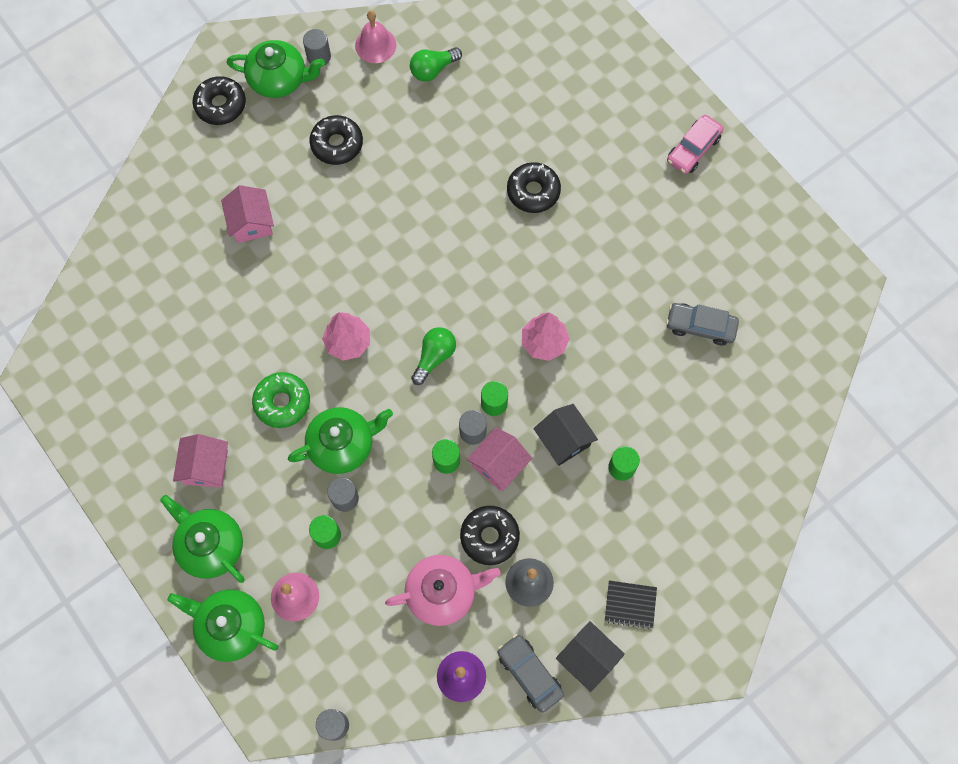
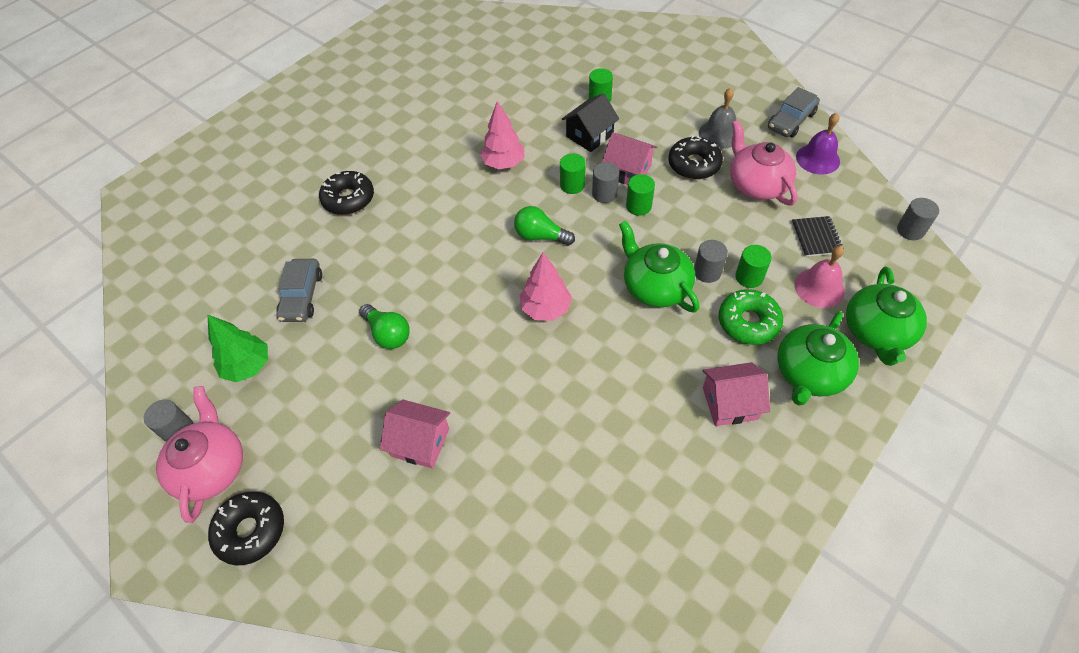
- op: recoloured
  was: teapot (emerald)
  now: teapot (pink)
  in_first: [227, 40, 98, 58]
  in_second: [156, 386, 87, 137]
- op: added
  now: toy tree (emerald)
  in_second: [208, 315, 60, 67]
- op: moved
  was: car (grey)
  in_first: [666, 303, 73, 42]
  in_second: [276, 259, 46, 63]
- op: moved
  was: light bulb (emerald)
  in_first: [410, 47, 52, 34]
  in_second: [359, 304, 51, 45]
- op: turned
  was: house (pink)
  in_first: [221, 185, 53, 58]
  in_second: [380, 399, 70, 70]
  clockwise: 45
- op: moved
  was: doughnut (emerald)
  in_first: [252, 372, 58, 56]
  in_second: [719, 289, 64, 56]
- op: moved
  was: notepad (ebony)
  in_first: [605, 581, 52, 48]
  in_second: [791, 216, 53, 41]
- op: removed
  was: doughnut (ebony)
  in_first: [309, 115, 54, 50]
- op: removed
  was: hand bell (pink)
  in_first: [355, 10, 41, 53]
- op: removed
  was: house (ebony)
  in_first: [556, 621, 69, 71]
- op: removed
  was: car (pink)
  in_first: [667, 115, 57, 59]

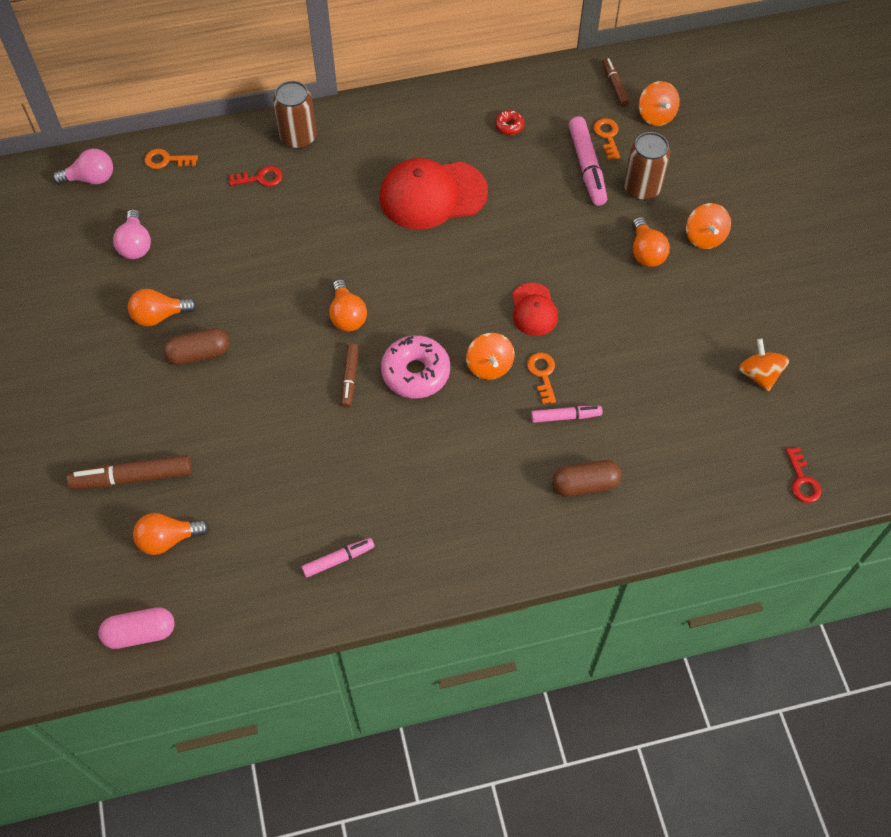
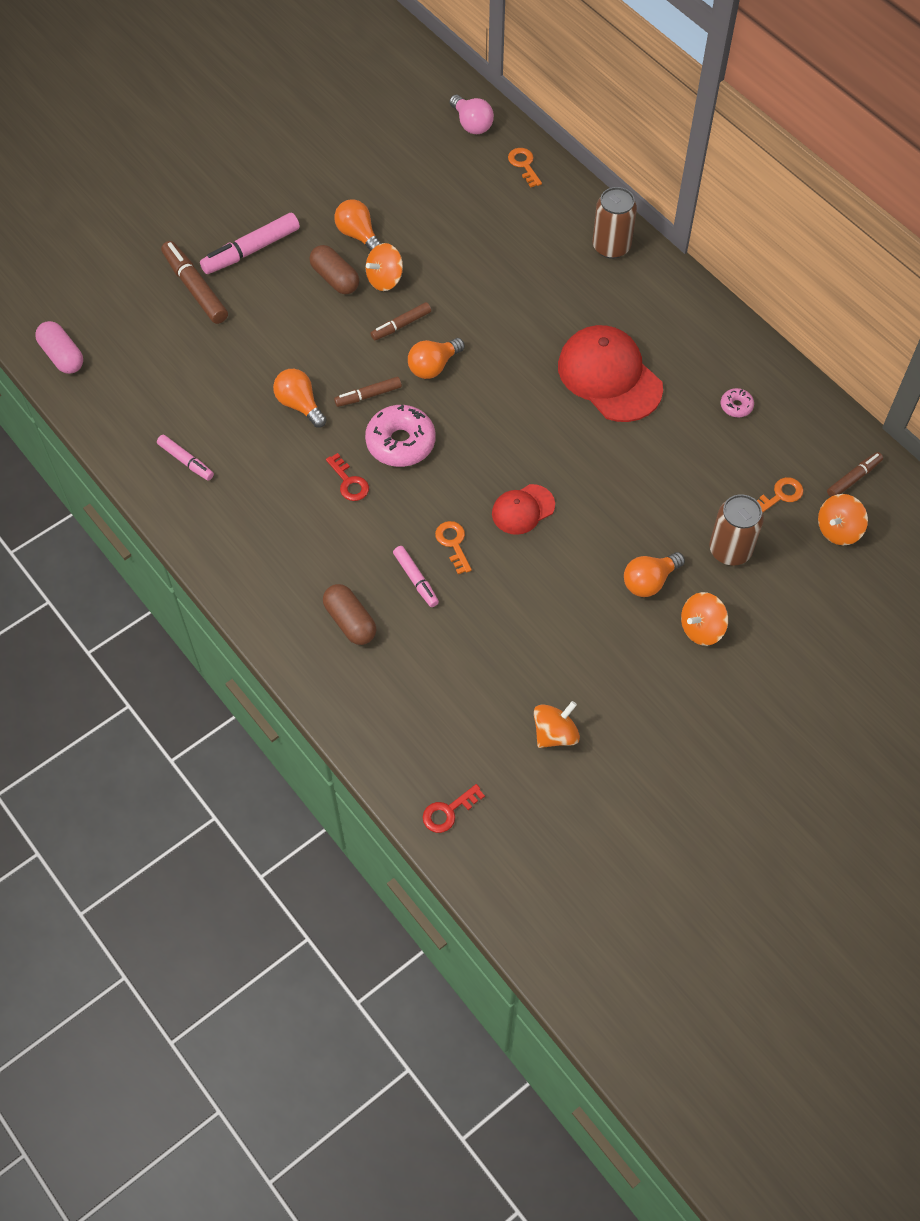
- op: moved
  was: felt pen (pink)
  in_first: [569, 117, 38, 89]
  in_second: [200, 213, 100, 61]
- op: moved
  was: light bulb (orange)
  in_first: [133, 513, 76, 42]
  in_second: [273, 369, 54, 59]
- op: moved
  was: key (crimson)
  in_first: [229, 166, 54, 21]
  in_second: [326, 453, 43, 48]
- op: moved
  was: toy top (orange)
  in_first: [466, 333, 48, 47]
  in_second: [366, 243, 37, 48]
- op: added
  now: felt pen (dark brown)
  in_second: [370, 302, 61, 38]
- op: turned
  was: key (orange)
  in_first: [527, 353, 29, 51]
  in_second: [435, 521, 37, 53]
  clockwise: -75
- op: recoloured
  was: doughnut (crimson)
  now: doughnut (pink)
  in_first: [495, 110, 29, 25]
  in_second: [721, 388, 33, 29]
- op: removed
  was: light bulb (pink)
  in_first: [113, 209, 38, 50]

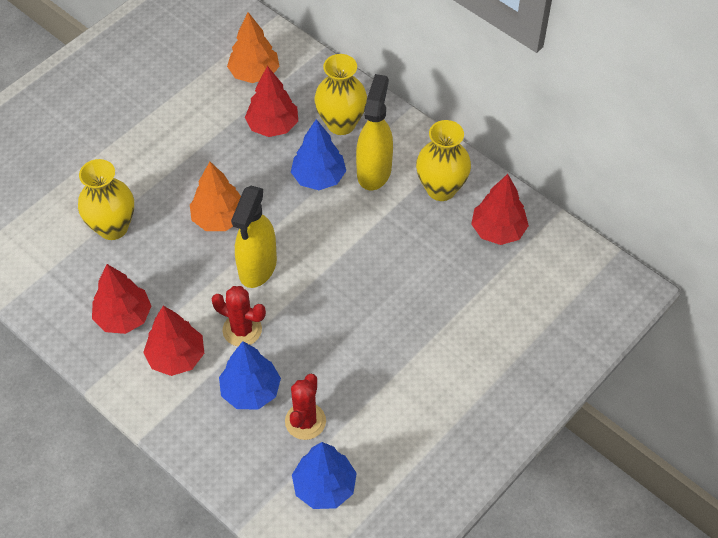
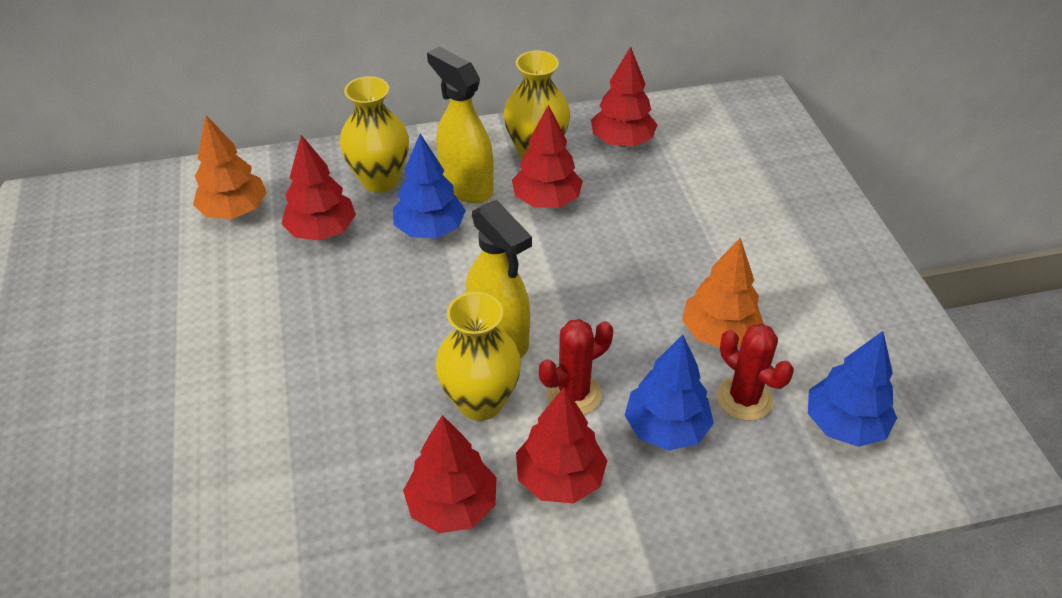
- op: moved
  was: tall vase (golden)
  in_first: [78, 159, 56, 81]
  in_second: [435, 292, 86, 129]
- op: added
  now: toy tree (crimson)
  in_second: [512, 104, 71, 104]
- op: moved
  was: toy tree (orange)
  in_first: [190, 162, 51, 69]
  in_second: [682, 238, 82, 110]

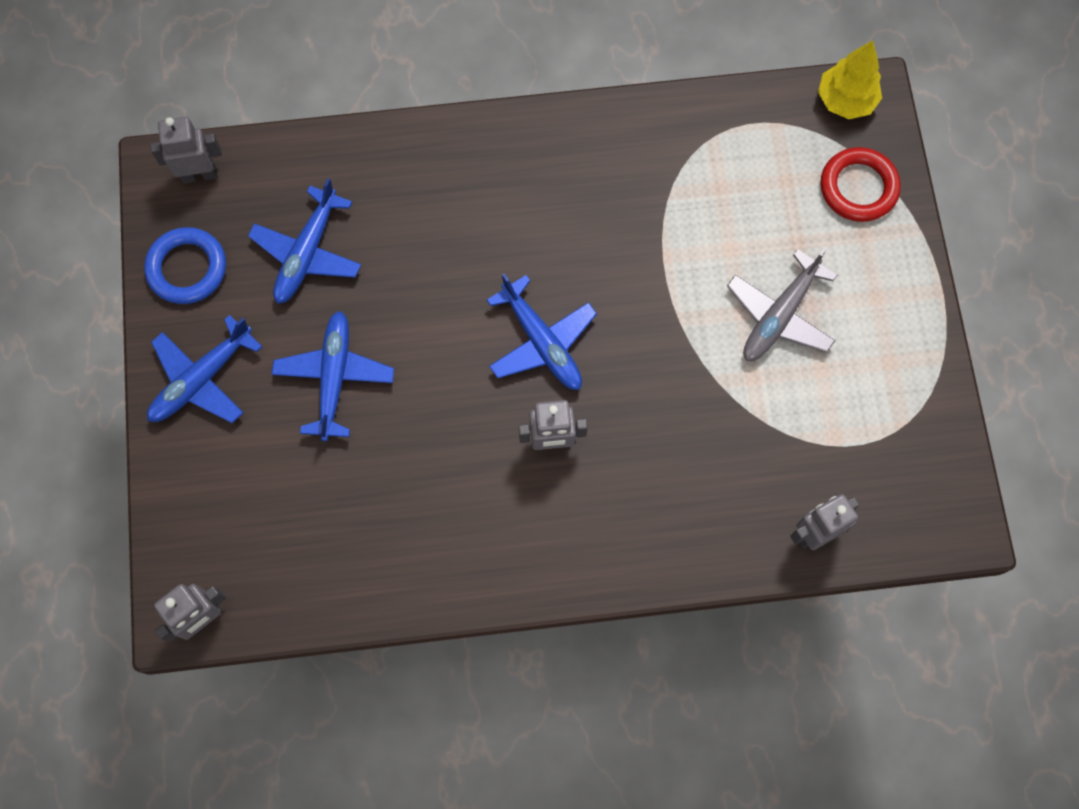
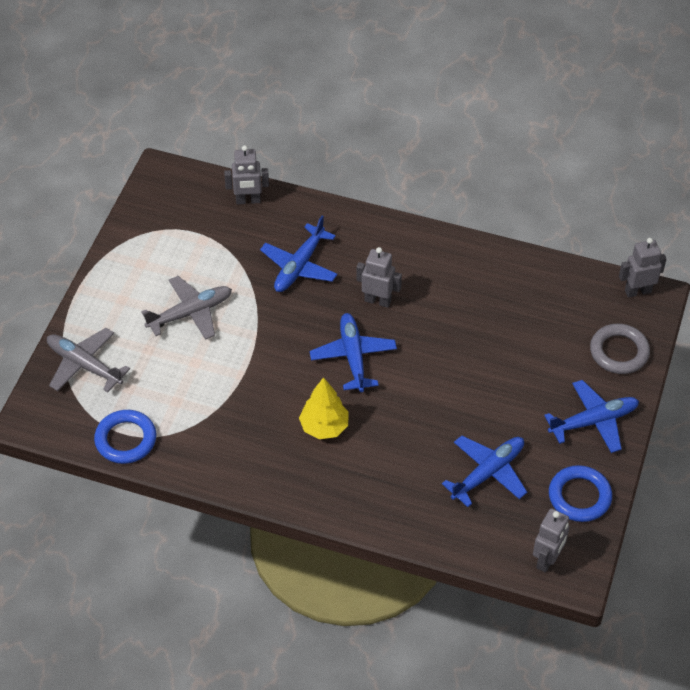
- op: replaced
  was: hoop (crimson)
  now: toy plane (grey)
  in_first: [821, 147, 80, 75]
  in_second: [47, 328, 83, 64]
- op: added
  now: hoop (cobalt)
  in_second: [94, 410, 62, 54]
- op: moved
  was: toy plane (cobalt)
  in_first: [272, 311, 122, 130]
  in_second: [260, 216, 78, 76]
- op: moved
  was: toy tree (golden)
  in_first: [818, 40, 64, 79]
  in_second: [299, 377, 50, 62]
- op: turned
  was: toy robot (grey)
  in_first: [150, 117, 72, 66]
  in_second: [533, 508, 36, 65]
  clockwise: -75
- op: added
  now: hoop (grey)
  in_second: [590, 323, 60, 51]

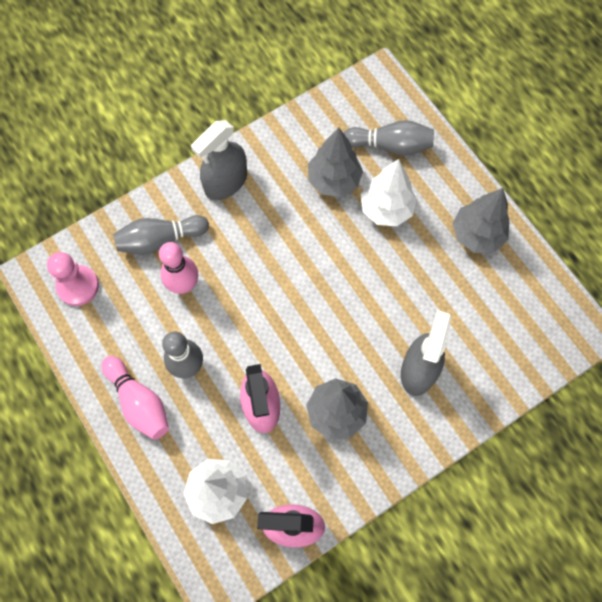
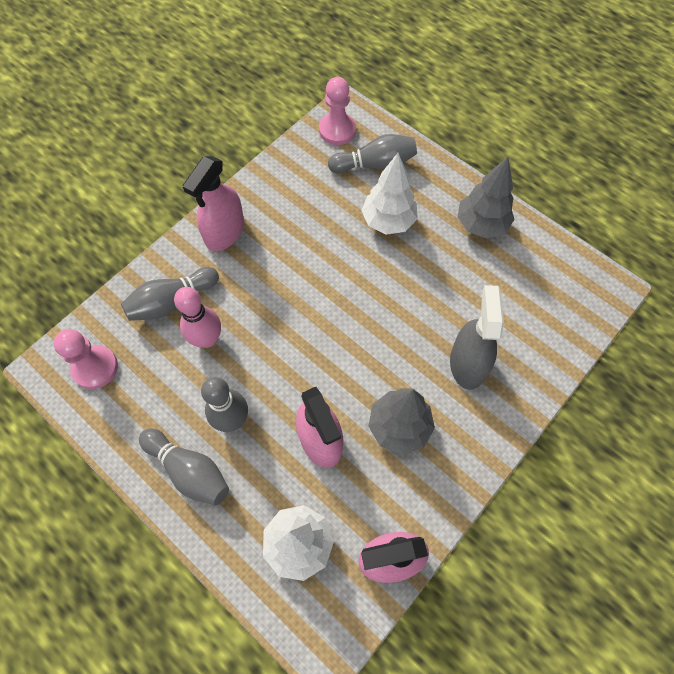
- op: recoloured
  was: tenpin (pink)
  now: tenpin (grey)
  in_first: [101, 356, 68, 84]
  in_second: [139, 429, 90, 76]
- op: recoloured
  was: spray bottle (grey)
  now: spray bottle (pink)
  in_first: [191, 120, 56, 80]
  in_second: [182, 156, 62, 95]
- op: added
  now: pawn (pink)
  in_second: [319, 77, 37, 68]
- op: removed
  was: toy tree (grey)
  in_first: [308, 127, 55, 70]

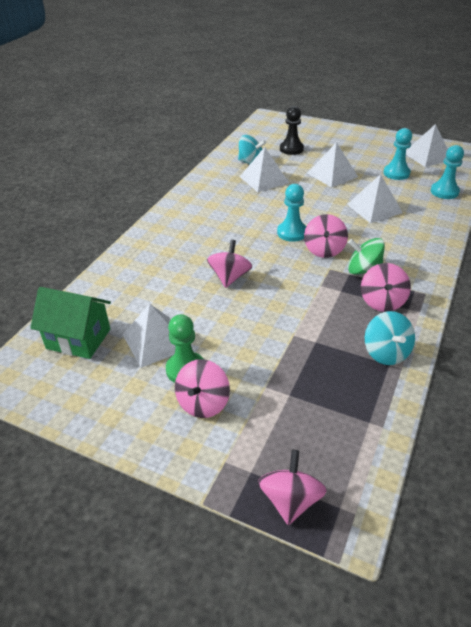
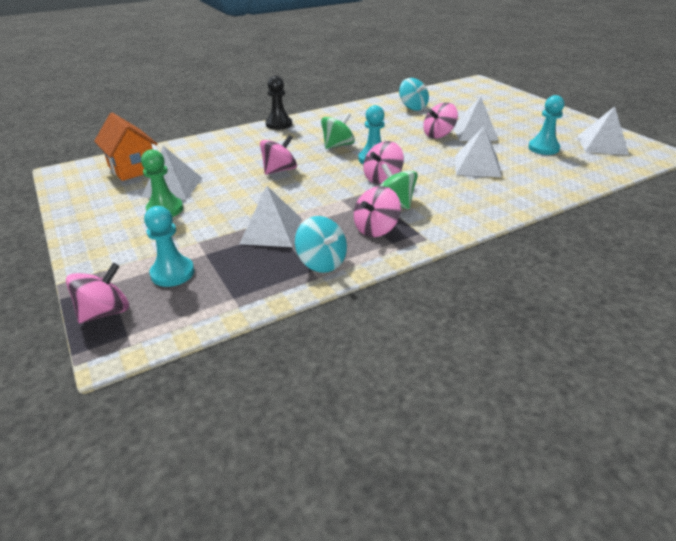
- op: recoloured
  was: house (emerald)
  now: house (orange)
  in_first: [30, 287, 81, 72]
  in_second: [94, 113, 64, 68]
- op: moved
  was: pawn (turquoise)
  in_first: [431, 145, 33, 54]
  in_second: [144, 206, 50, 81]
- op: moved
  was: pyramid (snow-white)
  in_first: [240, 147, 49, 45]
  in_second: [240, 186, 62, 61]
- op: moved
  was: pawn (ebony)
  in_first: [280, 106, 24, 49]
  in_second: [266, 76, 26, 54]
- op: turned
  was: toy top (turquoise)
  in_first: [365, 311, 50, 54]
  in_second: [295, 216, 52, 57]
  clockwise: -60
- op: added
  now: toy top (emerald)
  in_second: [321, 113, 34, 36]
- op: moved
  was: toy top (pink)
  in_first: [175, 359, 55, 59]
  in_second: [423, 103, 35, 36]

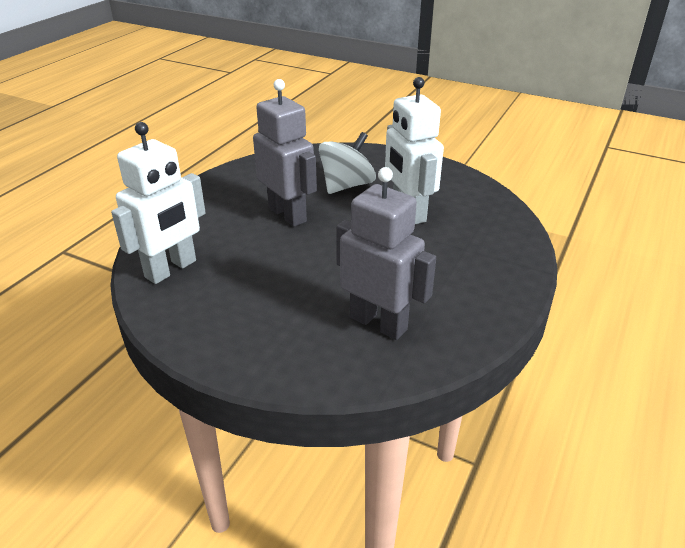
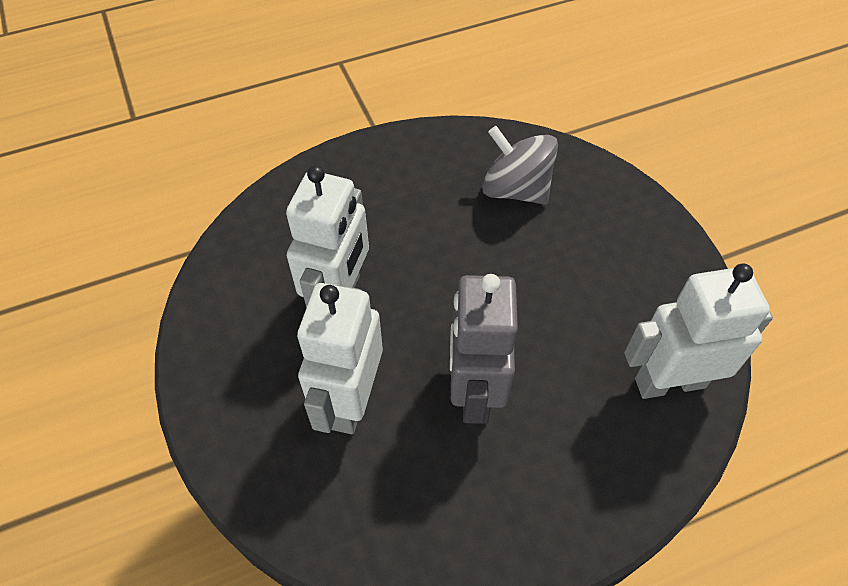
- op: replaced
  was: toy top (snow-white)
  now: toy robot (snow-white)
  in_first: [319, 132, 57, 62]
  in_second: [297, 283, 86, 151]
- op: replaced
  was: toy robot (grey)
  now: toy top (grey)
  in_first: [336, 167, 100, 173]
  in_second: [482, 126, 76, 79]

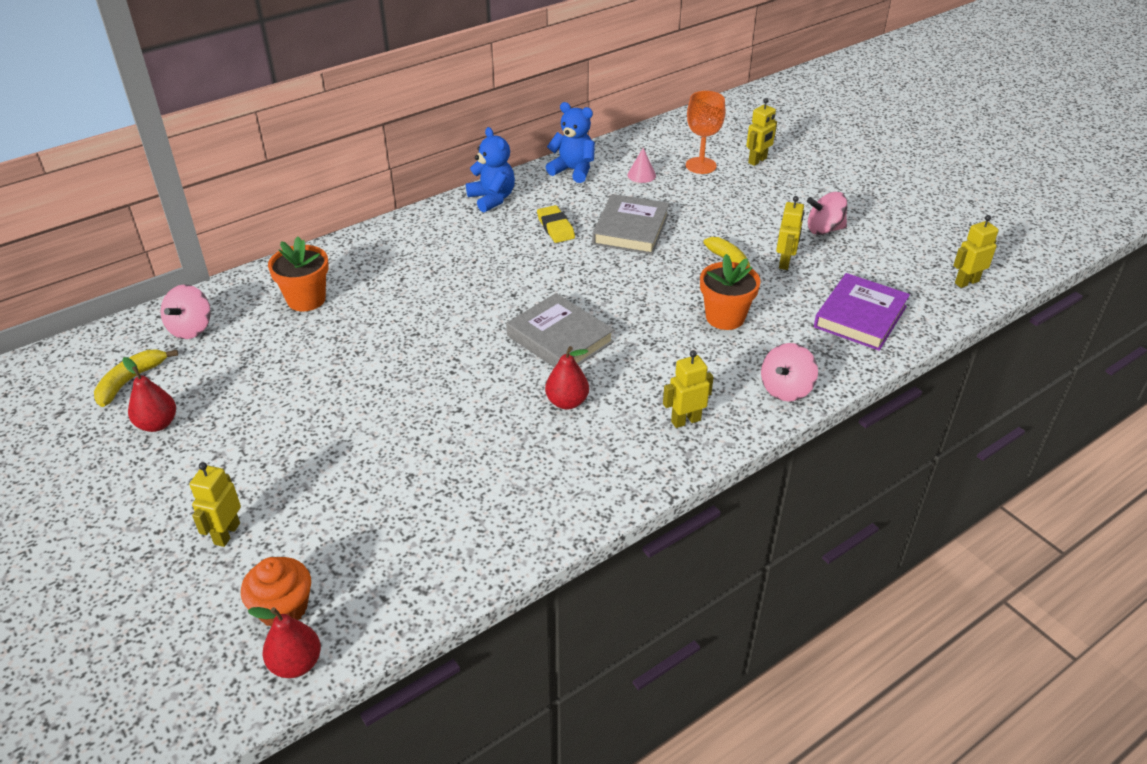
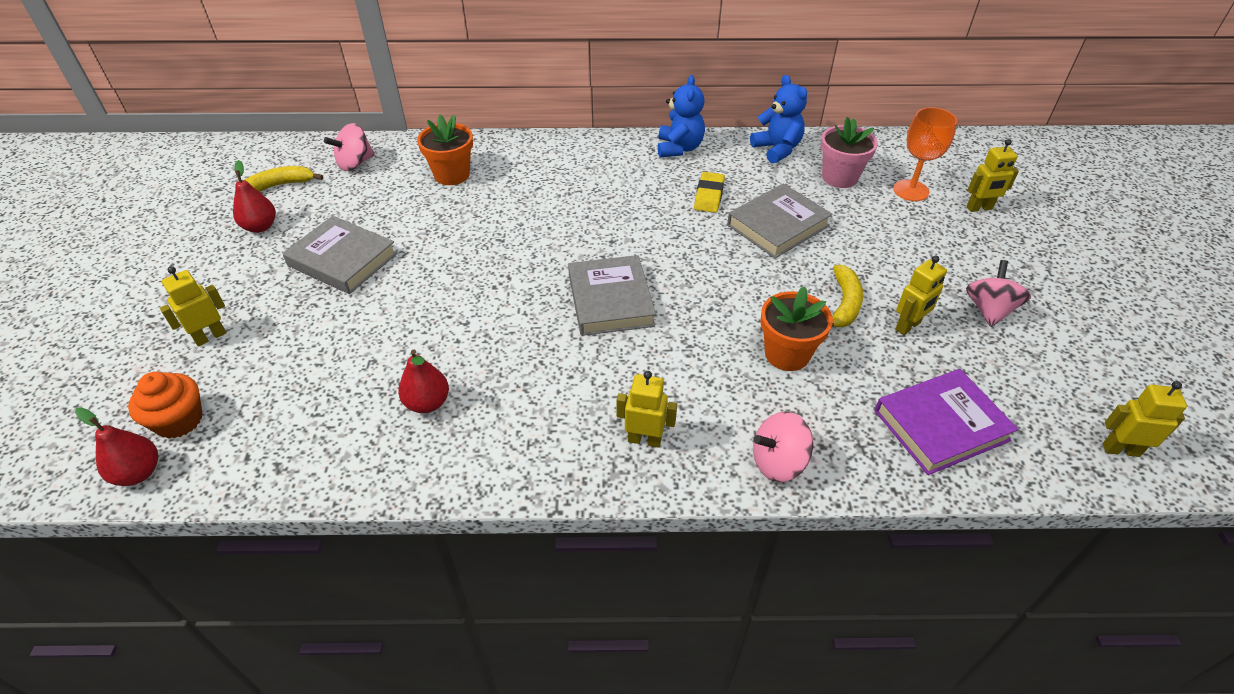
- op: added
  now: hardcover (grey)
  in_second: [282, 216, 115, 78]
- op: moved
  was: pear fruit (crimson)
  in_first: [545, 346, 44, 63]
  in_second: [398, 349, 51, 64]
- op: replaced
  was: cone (pink)
  now: plant pot (pink)
  in_first: [627, 148, 29, 35]
  in_second: [821, 117, 57, 71]
- op: turned
  was: toy top (pink)
  in_first: [807, 192, 40, 43]
  in_second: [966, 260, 65, 67]
  clockwise: 75

